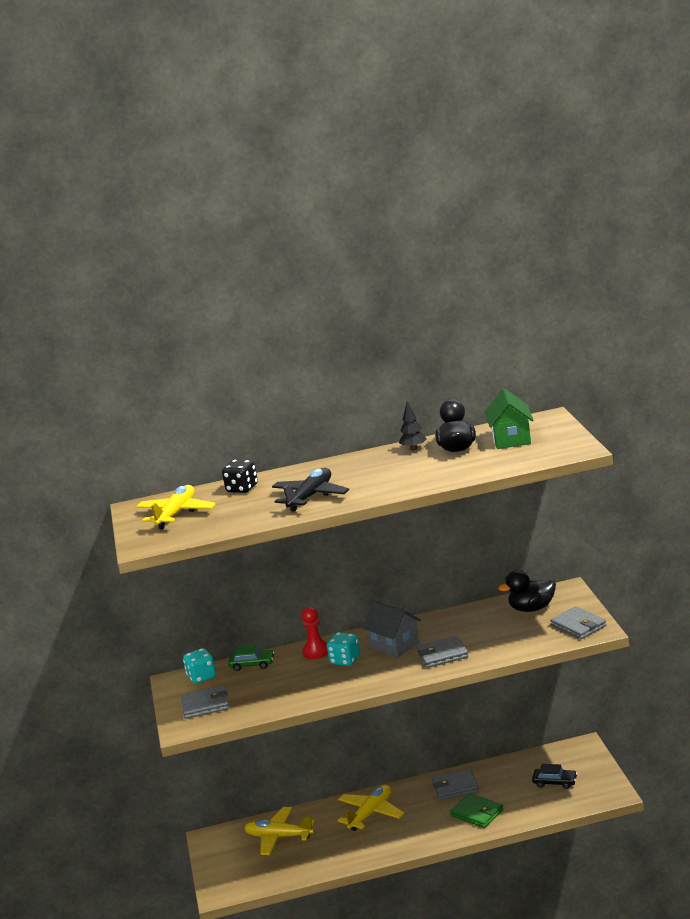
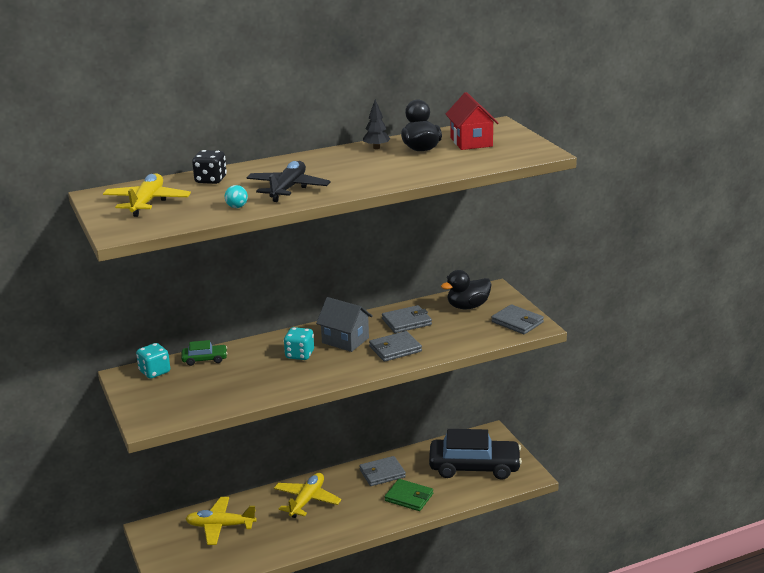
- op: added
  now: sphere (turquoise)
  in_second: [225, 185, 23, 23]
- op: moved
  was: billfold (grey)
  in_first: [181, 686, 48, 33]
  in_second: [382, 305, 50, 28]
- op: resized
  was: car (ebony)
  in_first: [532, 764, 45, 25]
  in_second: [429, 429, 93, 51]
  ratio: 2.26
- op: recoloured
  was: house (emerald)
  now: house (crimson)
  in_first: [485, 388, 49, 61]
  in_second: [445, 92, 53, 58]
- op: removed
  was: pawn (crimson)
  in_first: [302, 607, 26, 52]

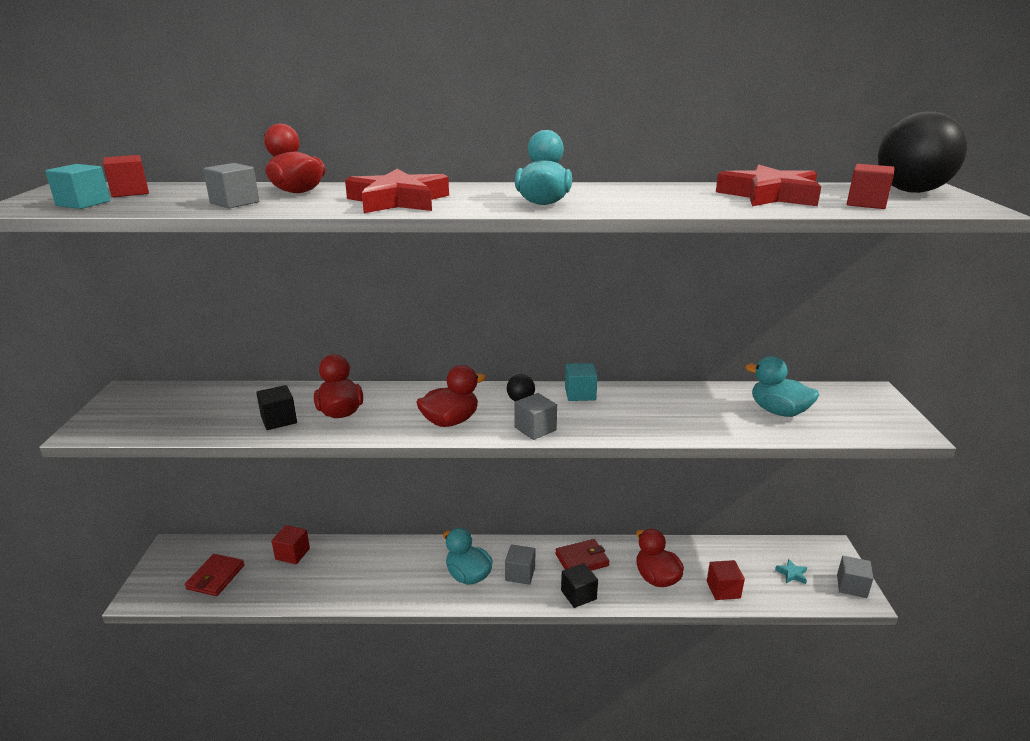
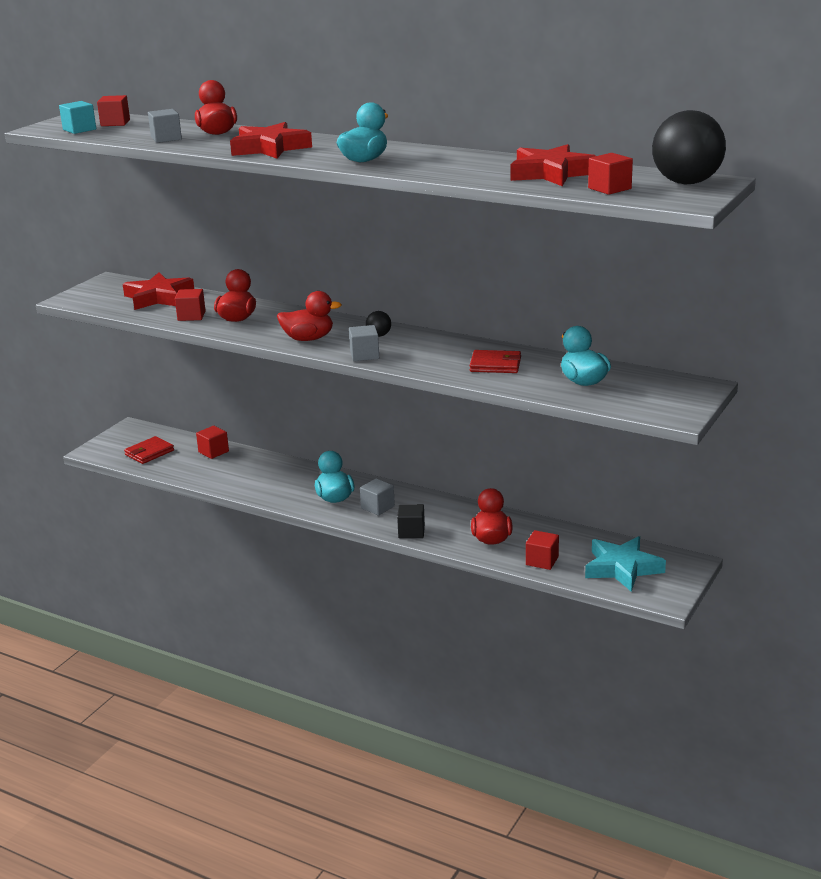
- op: added
  now: star (crimson)
  in_second: [123, 272, 71, 38]
- op: recoloured
  was: block (ebony)
  now: block (crimson)
  in_first: [256, 385, 41, 45]
  in_second: [175, 289, 31, 32]
- op: moved
  was: billfold (crimson)
  in_first: [555, 539, 55, 32]
  in_second: [469, 350, 52, 23]
- op: resized
  was: star (turquoise)
  in_first: [775, 559, 32, 25]
  in_second: [585, 536, 81, 56]
  ratio: 2.49
- op: removed
  was: block (turquoise)
  in_first: [565, 363, 33, 38]
- op: removed
  was: block (grey)
  in_first: [837, 556, 37, 42]

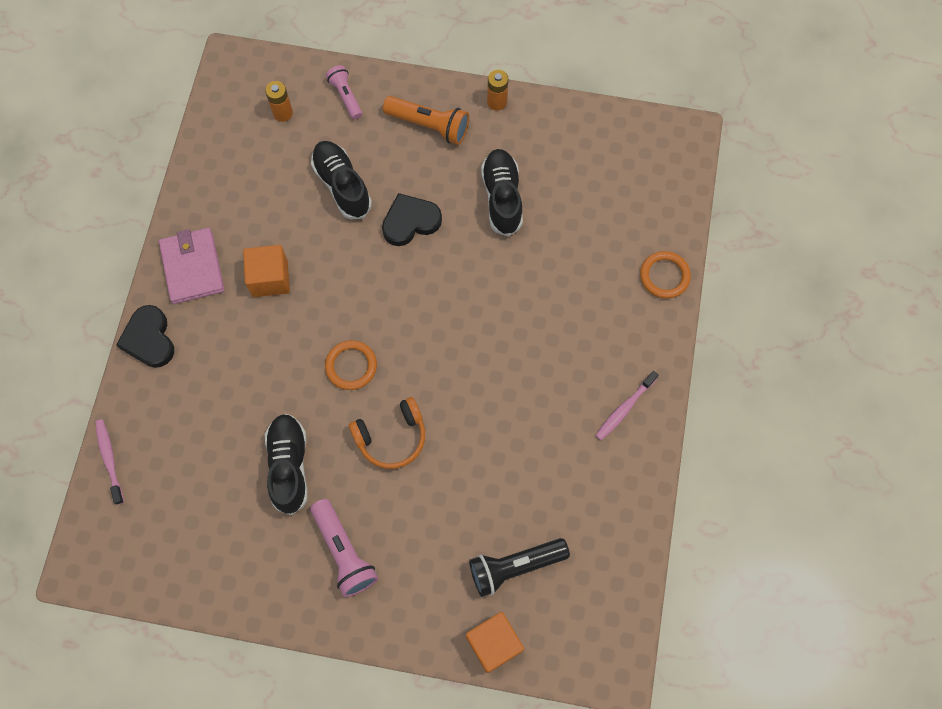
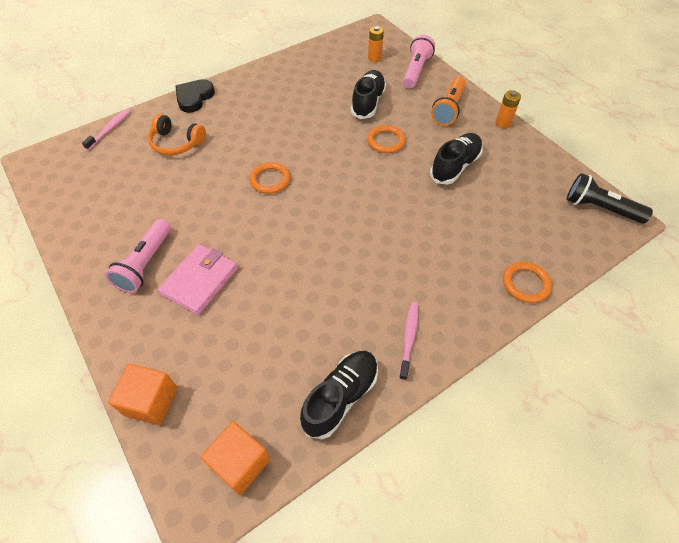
- op: moved
  was: over-ear headphones (orange)
  in_first: [349, 397, 76, 72]
  in_second: [148, 114, 58, 41]
- op: moved
  was: billfold (pink)
  in_first: [159, 228, 65, 76]
  in_second: [158, 244, 80, 71]
- op: moved
  was: block (orange)
  in_first: [243, 245, 47, 52]
  in_second: [201, 421, 69, 74]
- op: moved
  was: lace-up shoe (ebony)
  in_first: [265, 414, 43, 101]
  in_second: [300, 351, 78, 88]
- op: replaced
  was: heart (ebony)
  now: hoop (orange)
  in_first: [382, 193, 60, 53]
  in_second: [367, 125, 38, 28]
- op: turned
  was: dental brush (pink)
  in_first: [595, 371, 63, 69]
  in_second: [399, 302, 19, 78]
  clockwise: 105
- op: resized
  was: flashlight (pink)
  in_first: [326, 65, 36, 54]
  in_second: [403, 35, 32, 54]
  ratio: 1.55
- op: turned
  was: flashlight (orange)
  in_first: [383, 96, 86, 49]
  in_second: [431, 77, 35, 49]
  clockwise: 45
- op: moved
  was: flashlight (ebony)
  in_first: [469, 538, 101, 59]
  in_second: [566, 173, 87, 51]

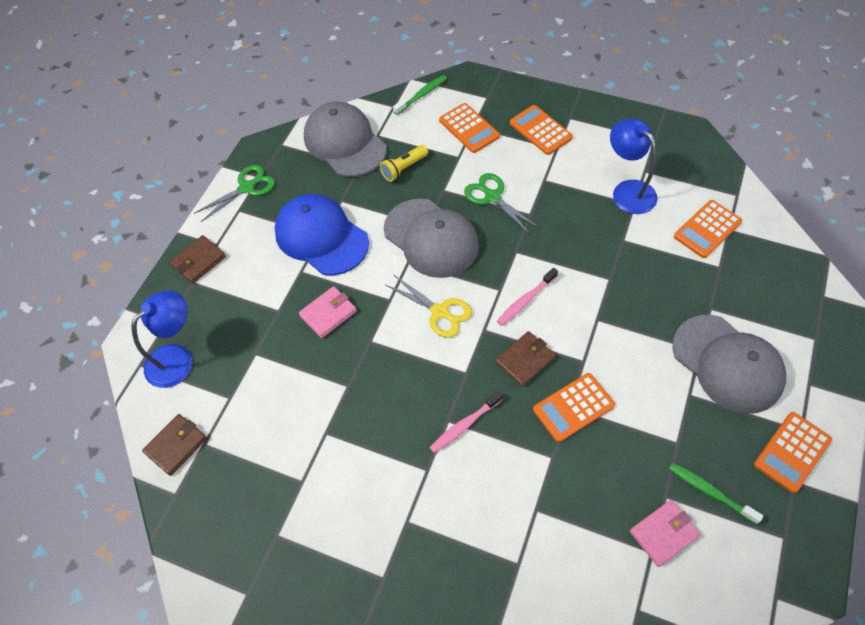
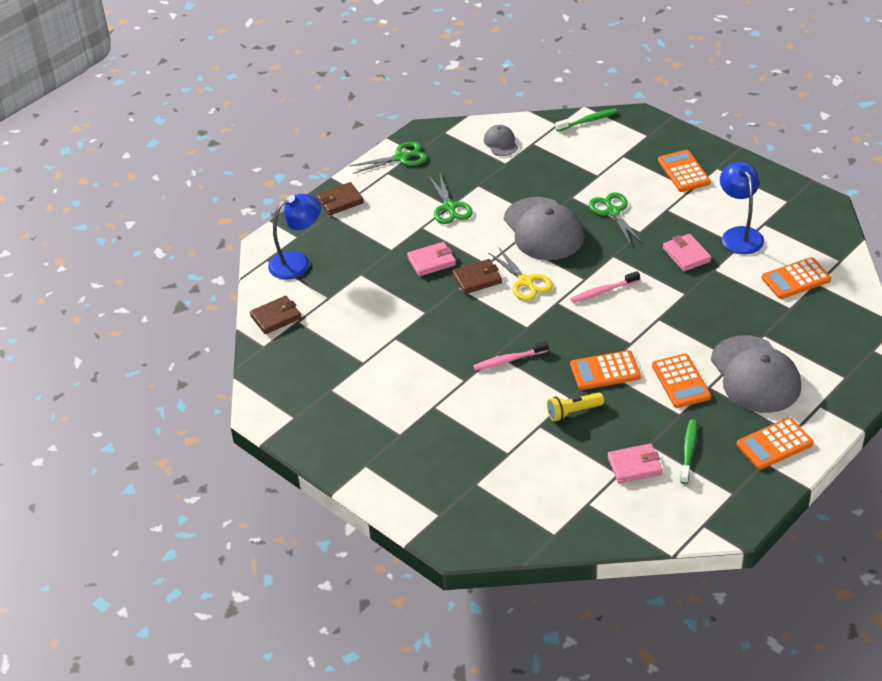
- op: replaced
  was: cap (cobalt)
  now: scissors (emerald)
  in_first: [275, 194, 94, 81]
  in_second: [428, 172, 45, 52]
- op: moved
  was: billfold (dark brown)
  in_first: [495, 331, 60, 56]
  in_second: [452, 259, 50, 35]
- op: resized
  was: cap (grey)
  in_first: [304, 101, 82, 76]
  in_second: [484, 125, 34, 31]
  ratio: 0.48
- op: moved
  was: flashlight (golden)
  in_first: [380, 145, 48, 37]
  in_second: [547, 392, 57, 30]
- op: moved
  was: calculator (orange)
  in_first: [439, 103, 61, 50]
  in_second: [652, 354, 59, 54]
- op: added
  now: billfold (pink)
  in_second: [663, 234, 48, 38]
- op: turned
  was: dental brush (emerald)
  in_first: [669, 463, 94, 62]
  in_second: [680, 419, 17, 65]
  clockwise: 45

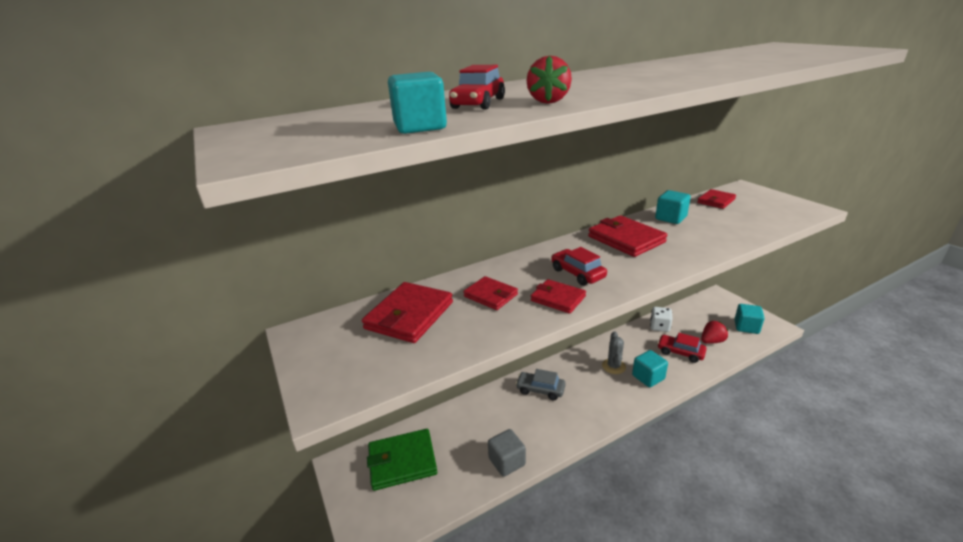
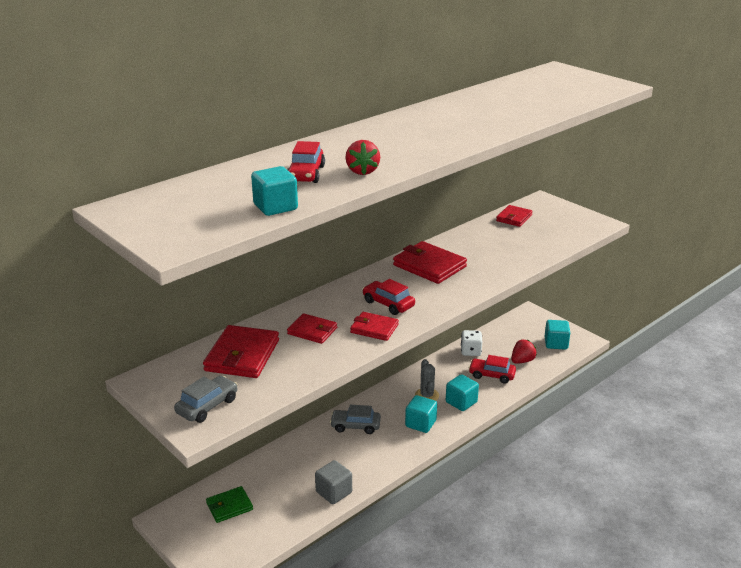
- op: added
  now: car (grey)
  in_second: [174, 376, 64, 47]
- op: resized
  was: billfold (emerald)
  in_first: [367, 429, 70, 62]
  in_second: [206, 486, 47, 37]
  ratio: 0.61
- op: moved
  was: block (turquoise)
  in_first: [655, 190, 36, 34]
  in_second: [405, 395, 32, 38]

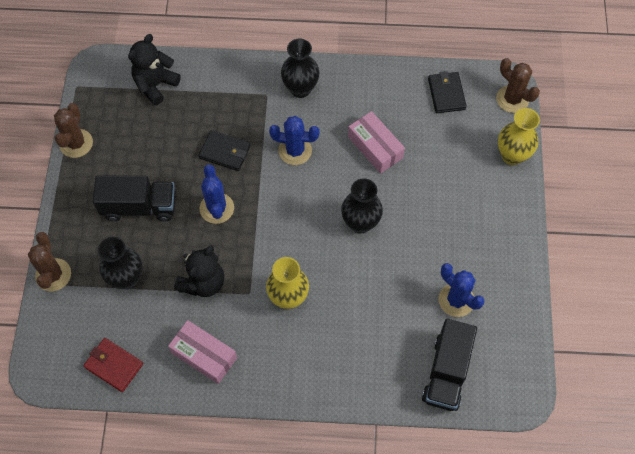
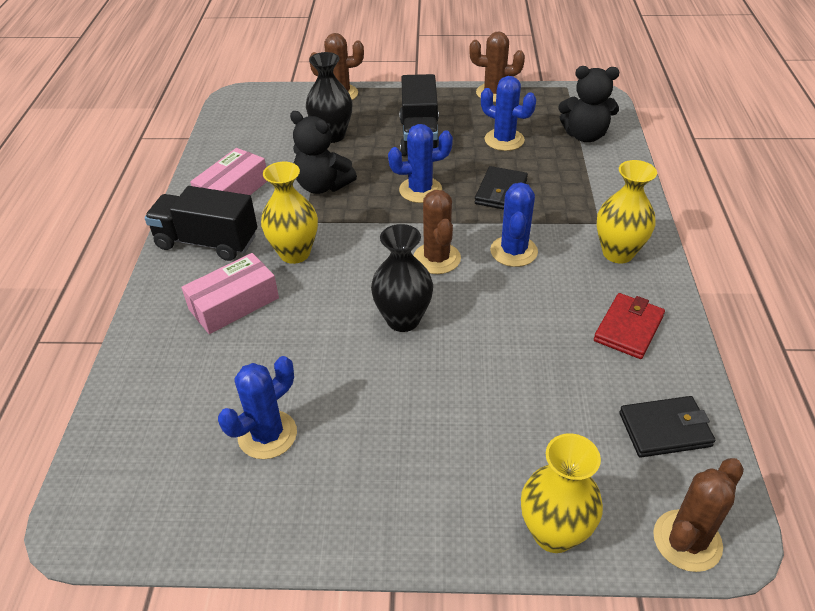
- op: moved
  was: lorry (ebony)
  in_first: [422, 319, 55, 92]
  in_second: [144, 186, 113, 75]
- op: moved
  was: package (pink)
  in_first: [348, 111, 57, 63]
  in_second: [182, 253, 97, 81]
- op: added
  now: cactus (dark brown)
  in_second: [414, 190, 47, 84]
- op: added
  now: cactus (cobalt)
  in_second: [481, 76, 55, 75]
- op: turned
  was: teddy (ebony)
  in_first: [128, 34, 53, 71]
  in_second: [558, 66, 61, 76]
  clockwise: 150
- op: moved
  was: billfold (crimson)
  in_first: [83, 338, 60, 54]
  in_second: [594, 293, 71, 66]
- op: recoloured
  was: tall vase (ebony)
  now: tall vase (golden)
  in_first: [281, 39, 38, 59]
  in_second: [597, 160, 60, 103]

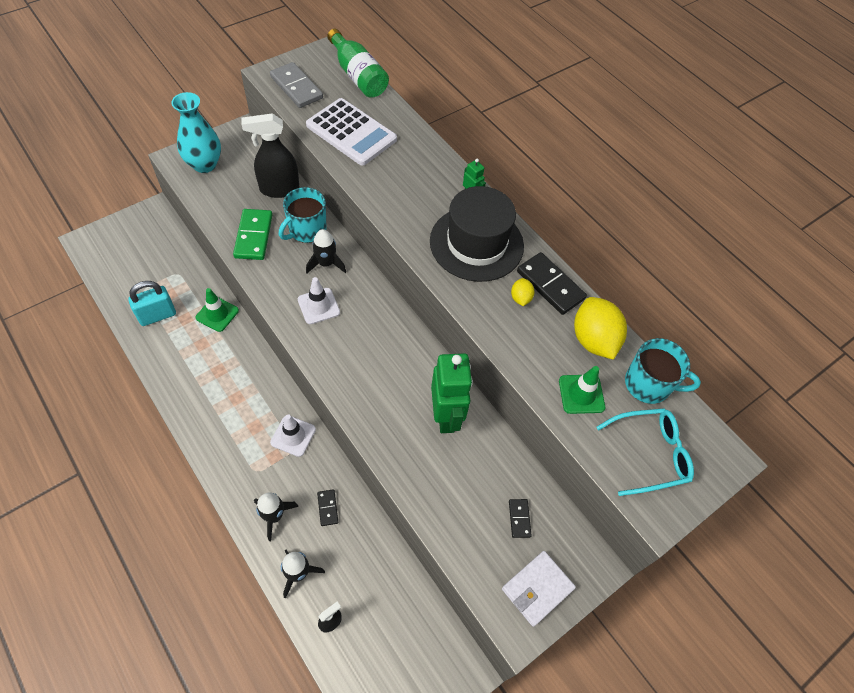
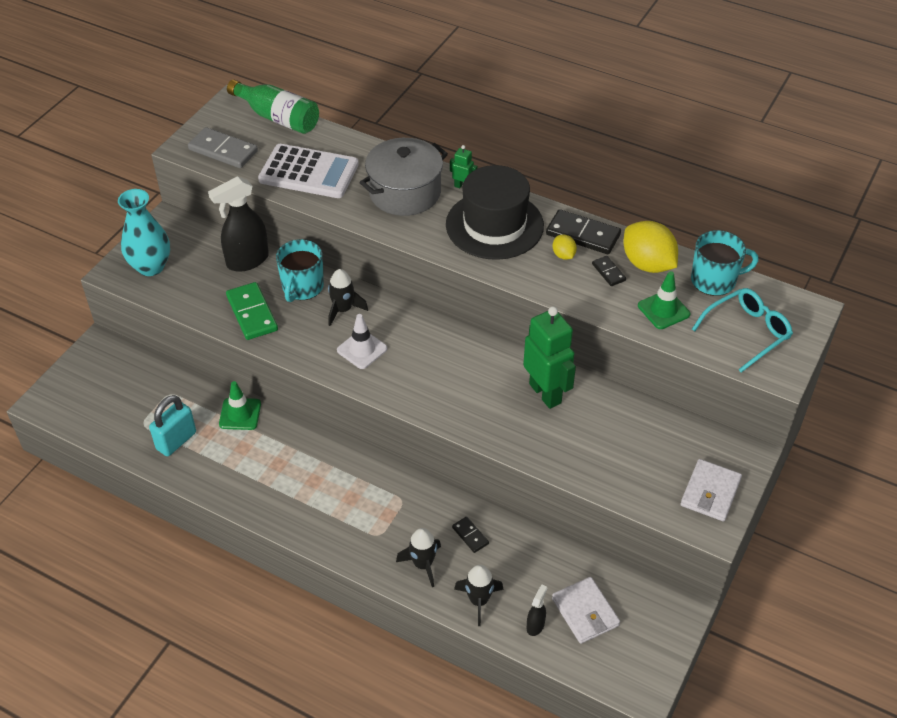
- op: added
  now: stockpot (grey)
  in_second: [359, 138, 89, 78]
- op: added
  now: billfold (snow-white)
  in_second: [552, 577, 68, 67]
- op: moved
  was: domino tile (ebony)
  in_first: [509, 499, 23, 39]
  in_second: [592, 256, 34, 30]
- op: removed
  was: traffic cone (snow-white)
  in_first: [270, 414, 46, 43]

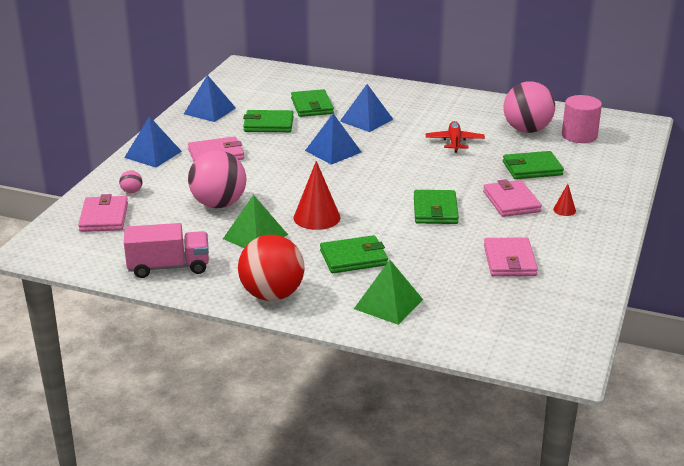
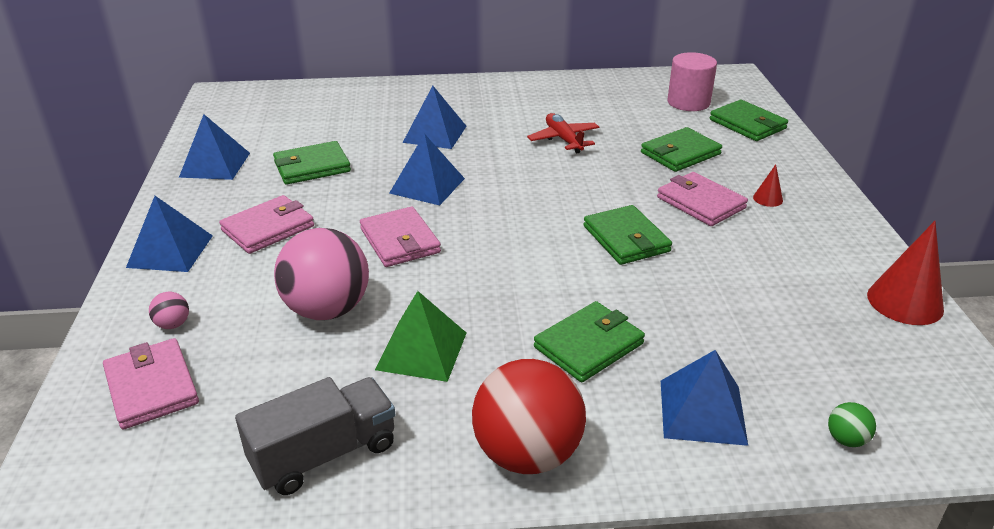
- op: recoloured
  was: lorry (pink)
  now: lorry (grey)
  in_first: [124, 223, 85, 55]
  in_second: [235, 377, 160, 118]
- op: moved
  was: billfold (pink)
  in_first: [484, 237, 54, 39]
  in_second: [360, 207, 81, 60]
- op: recoloured
  was: pyramid (emerald)
  now: pyramid (cobalt)
  in_first: [354, 260, 69, 65]
  in_second: [661, 350, 87, 96]
- op: moved
  was: billfold (emerald)
  in_first: [291, 89, 43, 28]
  in_second: [710, 99, 78, 42]
- op: added
  now: sphere (emerald)
  in_second: [828, 402, 48, 45]
- op: moved
  was: cone (crimson)
  in_first: [293, 161, 48, 69]
  in_second: [867, 221, 77, 104]
- op: removed
  was: sphere (pink)
  in_first: [504, 81, 51, 52]

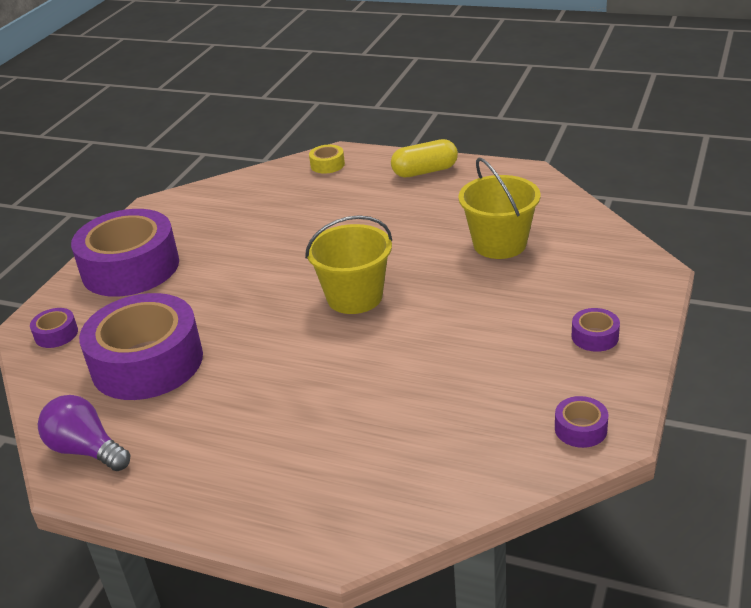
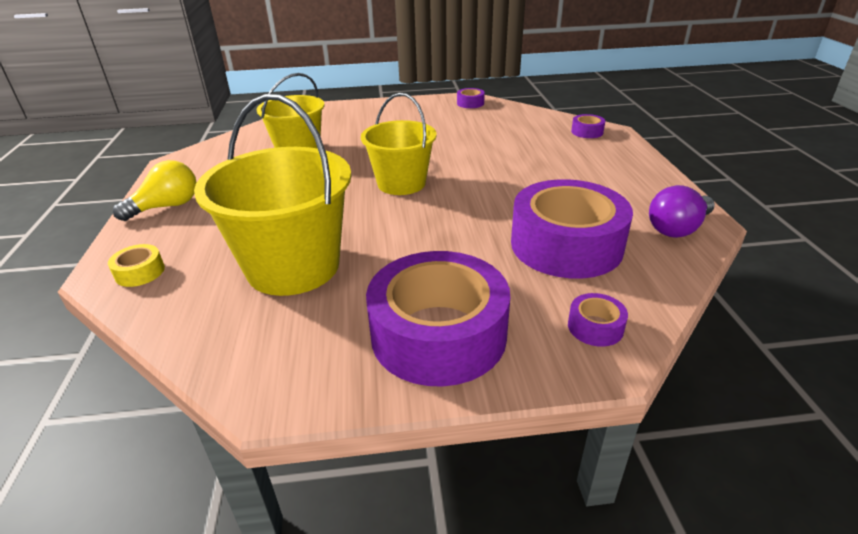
- op: replaced
  was: capsule (golden)
  now: light bulb (golden)
  in_first: [391, 139, 67, 38]
  in_second: [113, 160, 84, 61]
- op: added
  now: pail (golden)
  in_second: [194, 94, 158, 202]
- op: moved
  was: tape (royal purple)
  in_first: [571, 308, 49, 44]
  in_second: [571, 114, 34, 24]
- op: turned
  was: light bulb (royal purple)
  in_first: [38, 395, 92, 76]
  in_second: [649, 185, 66, 53]
  clockwise: 45

